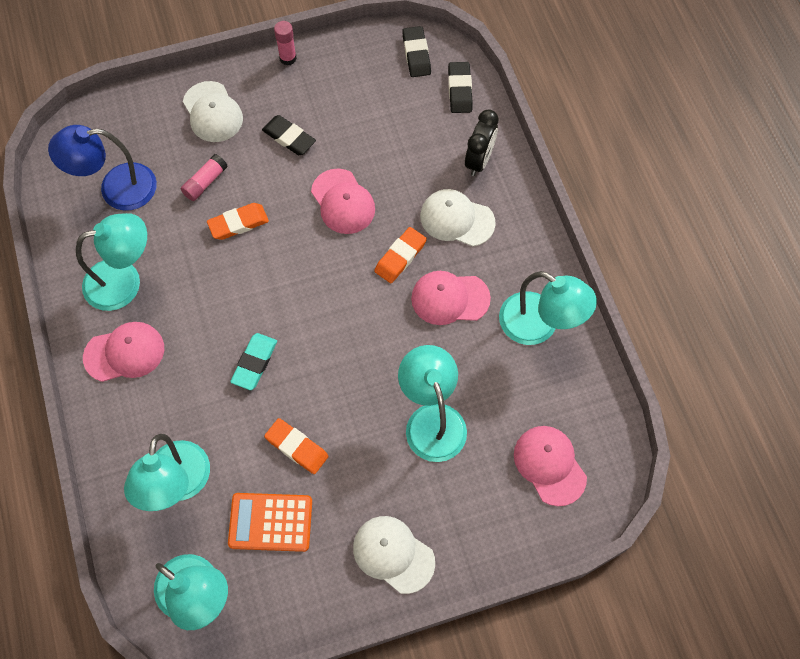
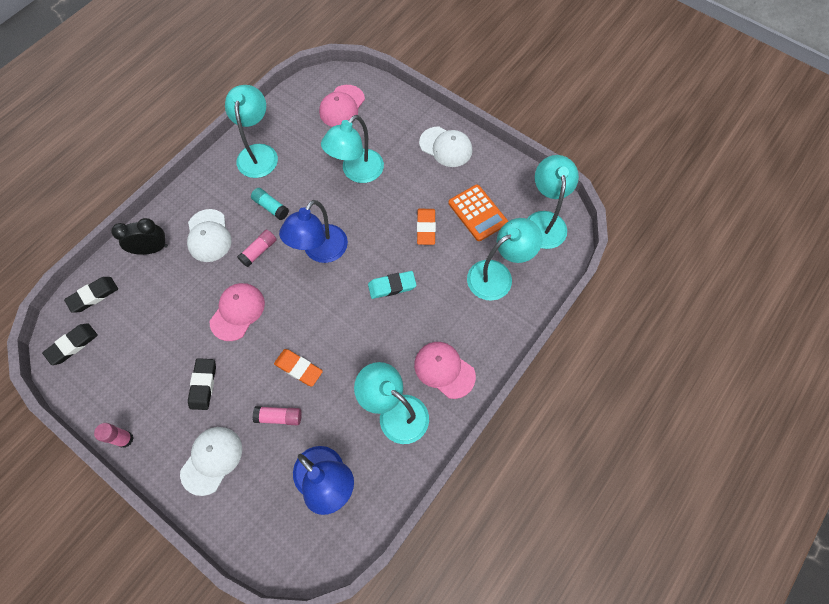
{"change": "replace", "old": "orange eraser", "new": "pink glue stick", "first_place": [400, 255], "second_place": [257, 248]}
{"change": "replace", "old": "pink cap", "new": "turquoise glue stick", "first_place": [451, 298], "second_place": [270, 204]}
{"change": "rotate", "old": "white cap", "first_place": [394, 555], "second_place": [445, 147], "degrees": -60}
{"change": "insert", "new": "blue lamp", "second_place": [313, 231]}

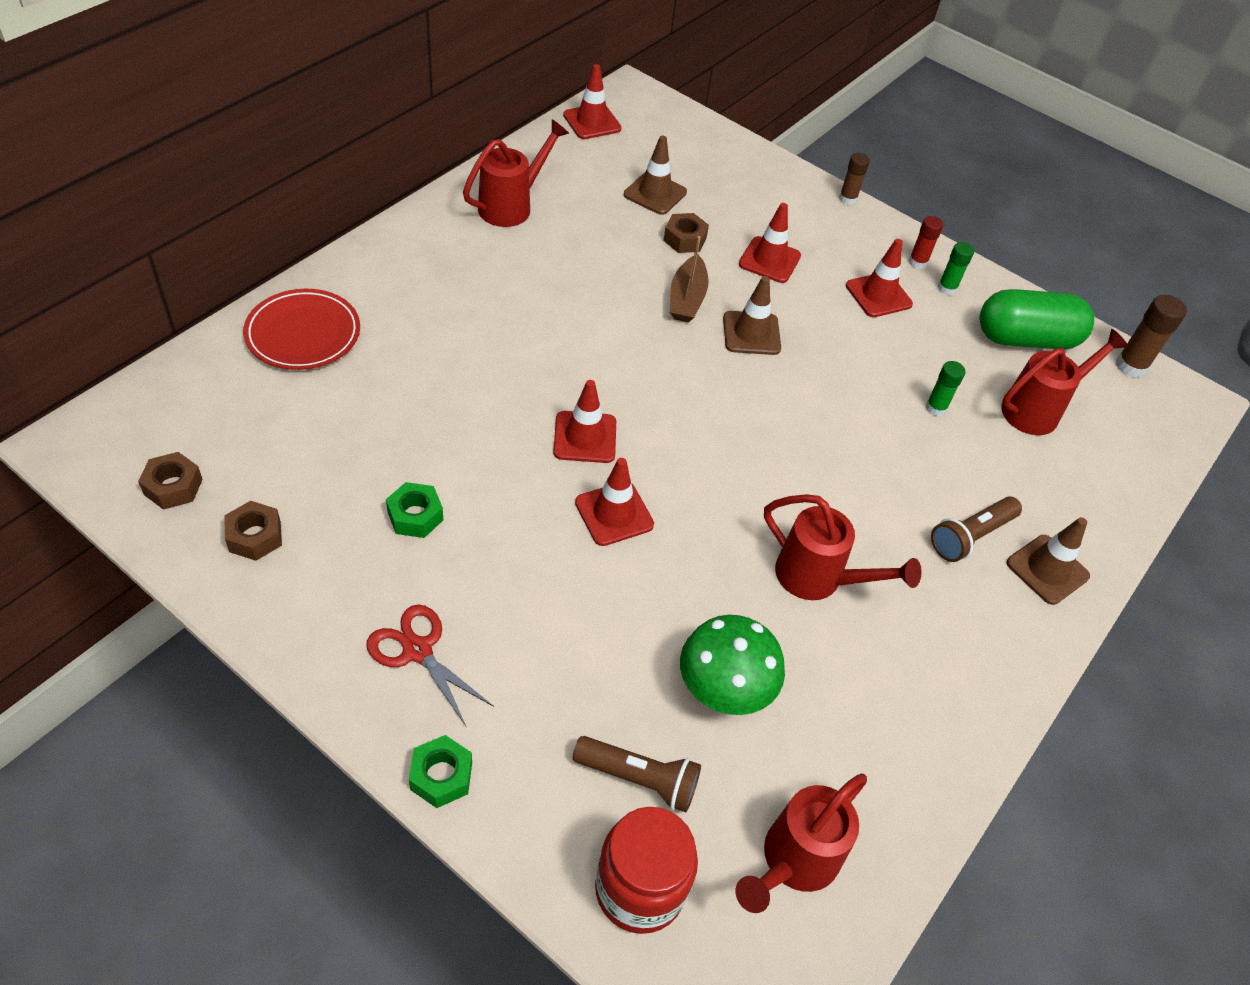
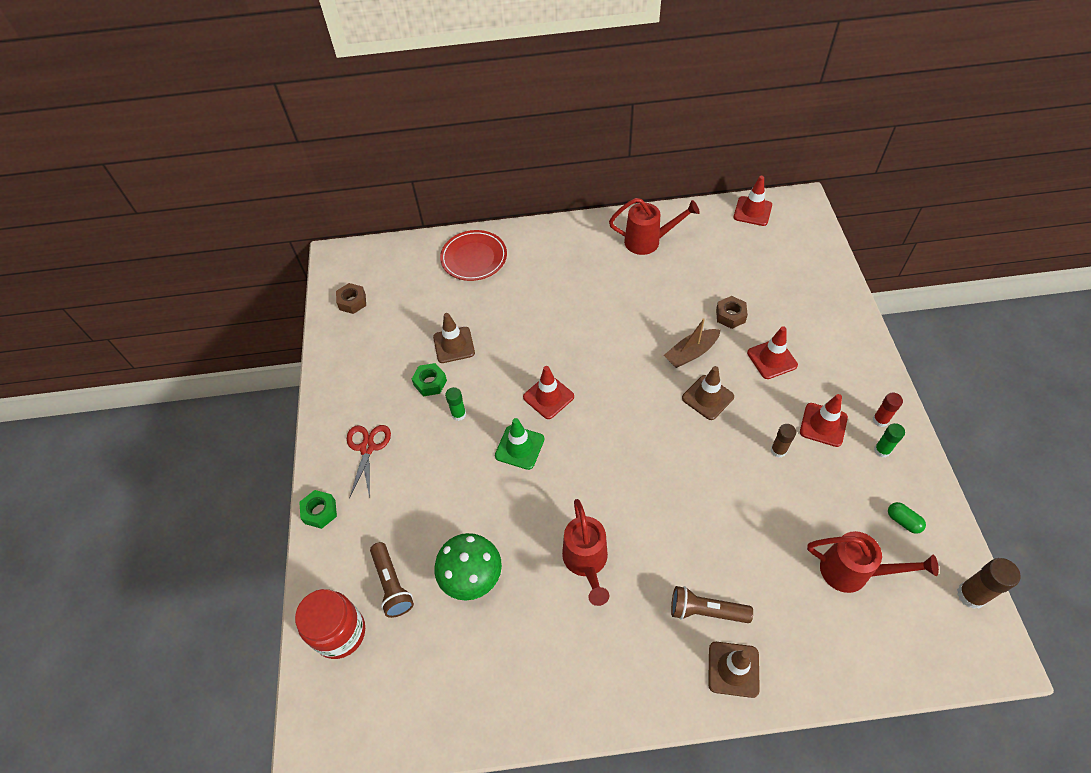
{"change": "move", "old": "brown traffic cone", "first_place": [655, 175], "second_place": [454, 338]}
{"change": "move", "old": "brown glue stick", "first_place": [854, 179], "second_place": [783, 441]}
{"change": "resize", "old": "green capsule", "first_place": [1037, 319], "second_place": [907, 518], "factor": 0.41}
{"change": "move", "old": "green glue stick", "first_place": [946, 388], "second_place": [455, 404]}
{"change": "recolor", "old": "red traffic cone", "new": "green traffic cone", "first_place": [614, 502], "second_place": [519, 444]}
{"change": "delete", "old": "brown nut", "first_place": [253, 531]}
{"change": "delete", "old": "red watering can", "first_place": [801, 843]}

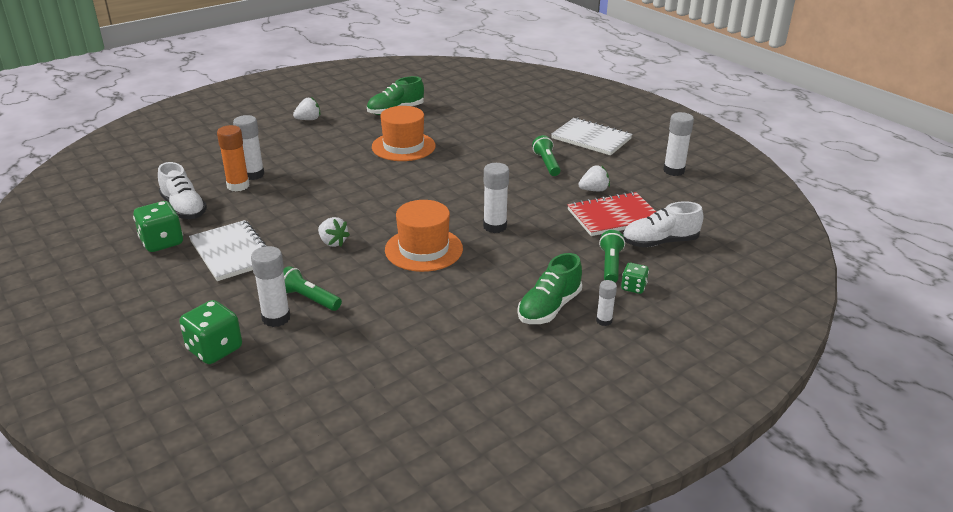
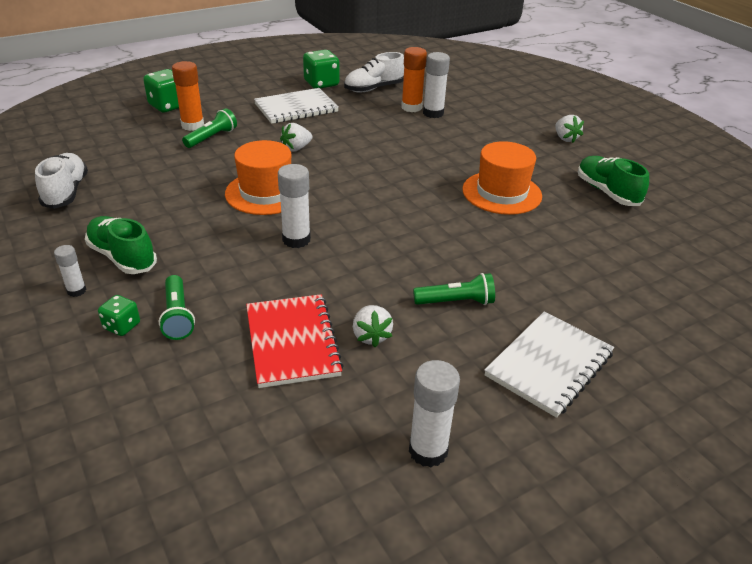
{"change": "move", "old": "white shoe", "first_place": [663, 224], "second_place": [61, 181]}
{"change": "rotate", "old": "green flashlight", "first_place": [612, 256], "second_place": [177, 307], "degrees": 60}
{"change": "recolor", "old": "white glue stick", "new": "orange glue stick", "first_place": [270, 286], "second_place": [188, 96]}

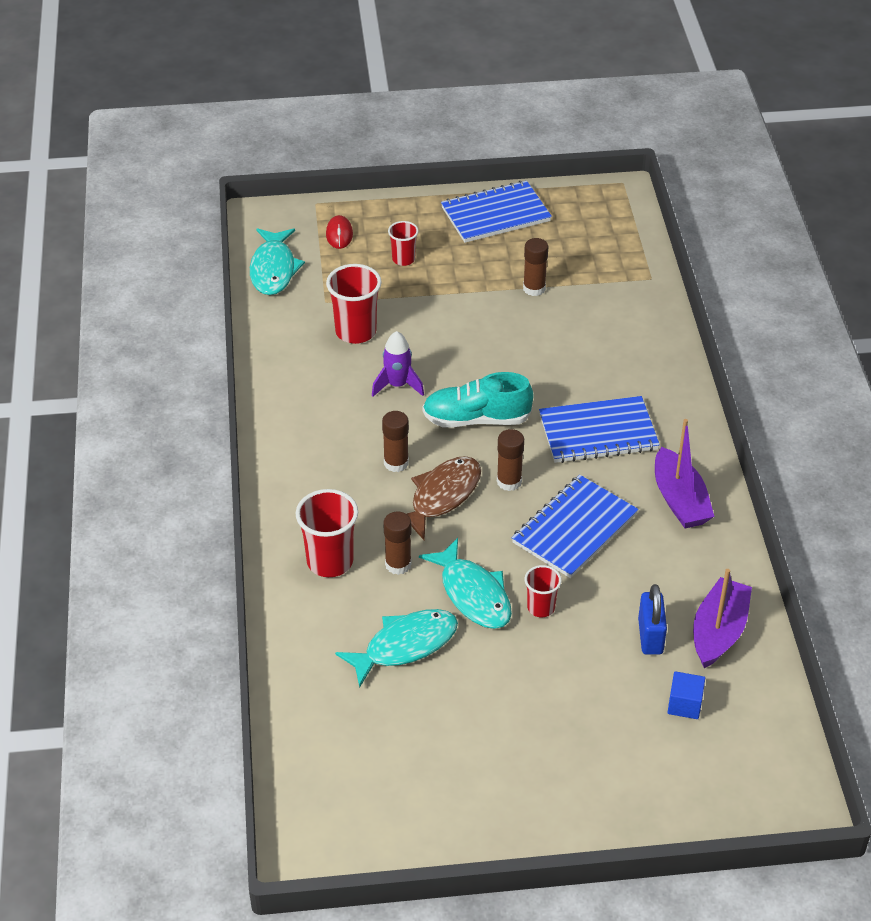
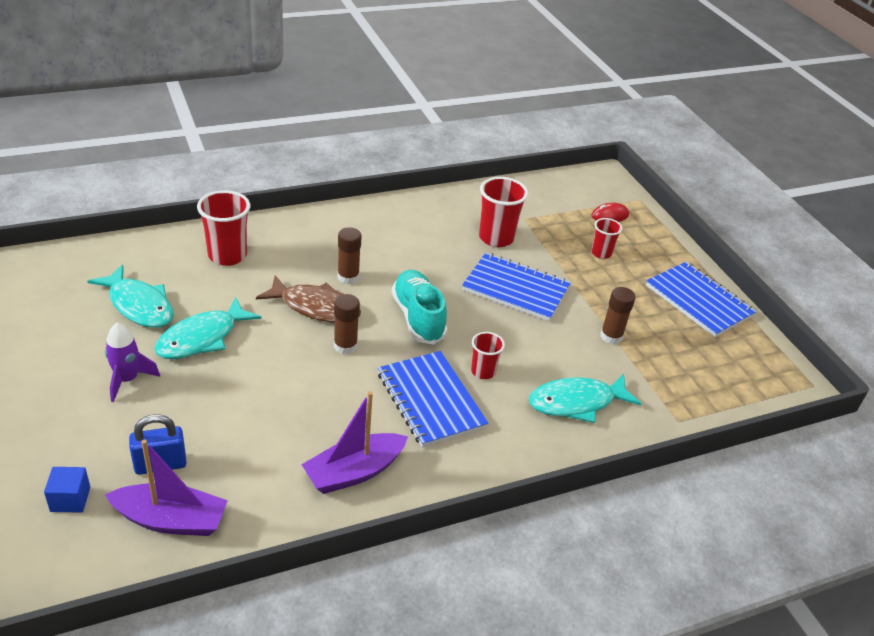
{"change": "move", "old": "turquoise fish", "first_place": [277, 261], "second_place": [585, 398]}
{"change": "move", "old": "purple rocket", "first_place": [398, 363], "second_place": [132, 362]}
{"change": "move", "old": "blue notebook", "first_place": [575, 526], "second_place": [516, 287]}
{"change": "delete", "old": "brown glue stick", "first_place": [397, 543]}
{"change": "move", "old": "red cup", "first_place": [543, 591], "second_place": [488, 355]}

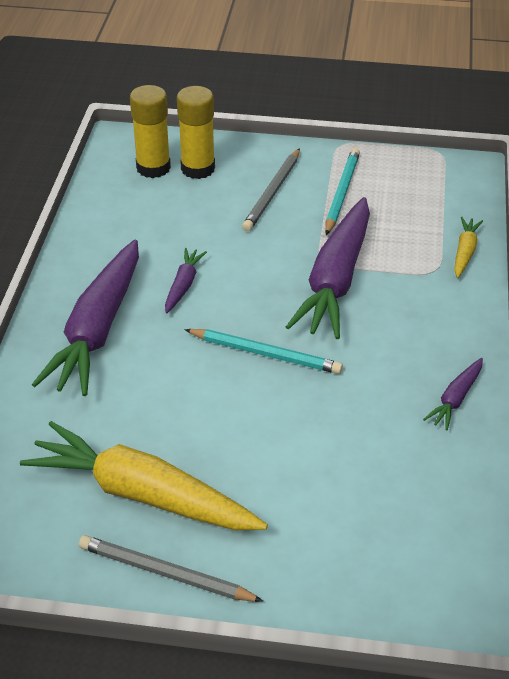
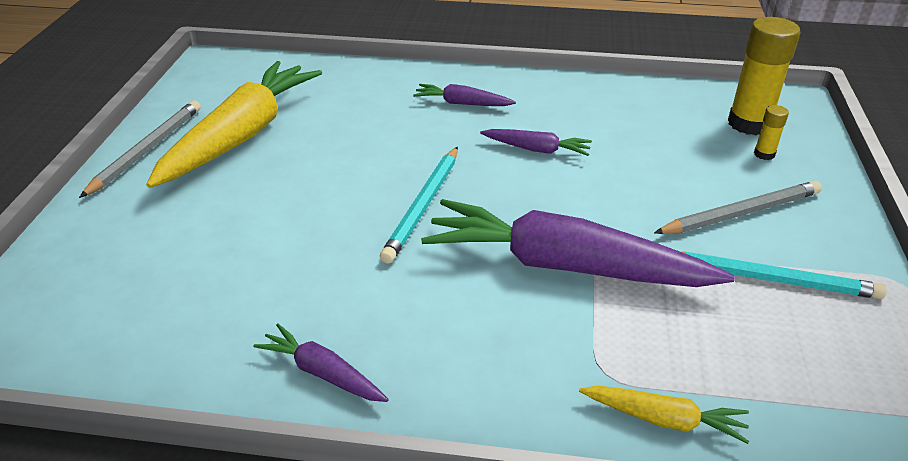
{"change": "resize", "old": "yellow glue stick", "first_place": [196, 132], "second_place": [771, 132], "factor": 0.46}
{"change": "rotate", "old": "grey pencil", "first_place": [271, 189], "second_place": [738, 207], "degrees": 135}
{"change": "resize", "old": "purple carrot", "first_place": [85, 318], "second_place": [464, 95], "factor": 0.45}

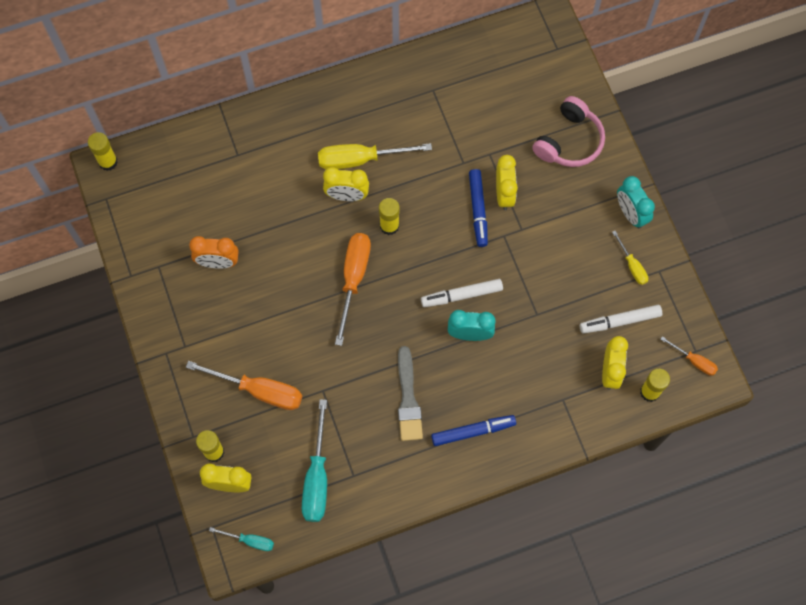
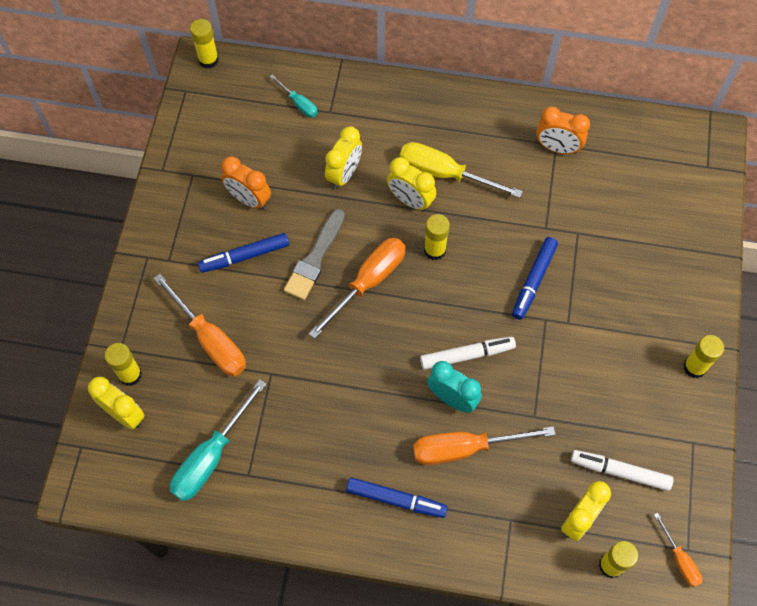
{"change": "delete", "old": "pink headphones", "first_place": [568, 131]}
{"change": "move", "old": "yellow clock", "first_place": [507, 182], "second_place": [343, 157]}
{"change": "replace", "old": "turquoise clock", "new": "yellow glue stick", "first_place": [636, 202], "second_place": [703, 356]}
{"change": "delete", "old": "yellow screwdriver", "first_place": [630, 258]}
{"change": "rotate", "old": "white marker", "first_place": [462, 293], "second_place": [468, 353], "degrees": 150}
{"change": "move", "old": "grey brush", "first_place": [410, 393], "second_place": [314, 254]}
{"change": "move", "old": "turquoise screwdriver", "first_place": [241, 539], "second_place": [293, 96]}
{"change": "insert", "new": "orange clock", "second_place": [563, 130]}
{"change": "insert", "new": "blue marker", "second_place": [243, 253]}
{"change": "insert", "new": "orange screwdriver", "second_place": [484, 445]}

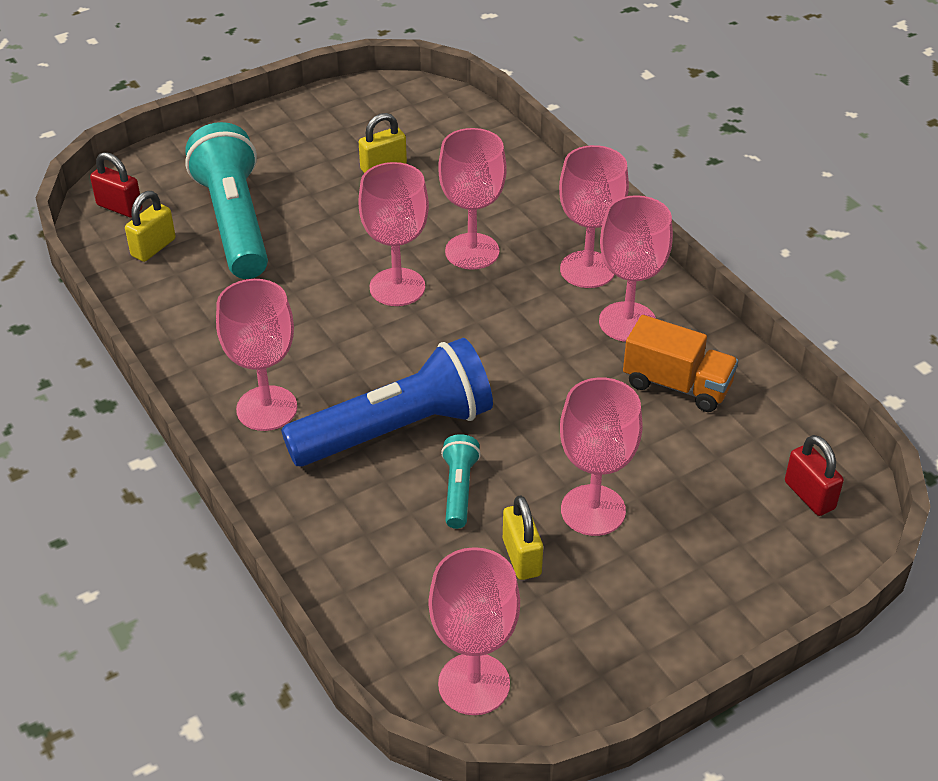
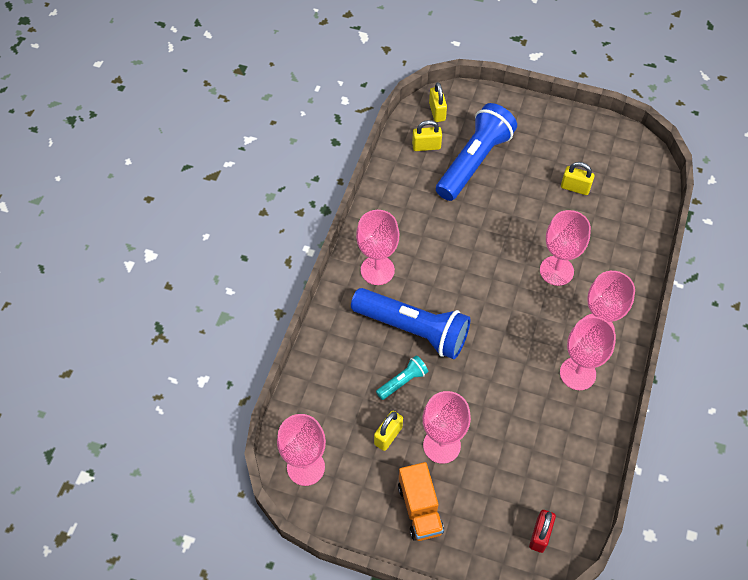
{"change": "recolor", "old": "turquoise flashlight", "new": "blue flashlight", "first_place": [226, 200], "second_place": [476, 152]}
{"change": "recolor", "old": "red padlock", "new": "yellow padlock", "first_place": [116, 184], "second_place": [438, 102]}
{"change": "delete", "old": "pink goblet", "first_place": [393, 234]}
{"change": "move", "old": "orange truck", "first_place": [680, 363], "second_place": [421, 501]}

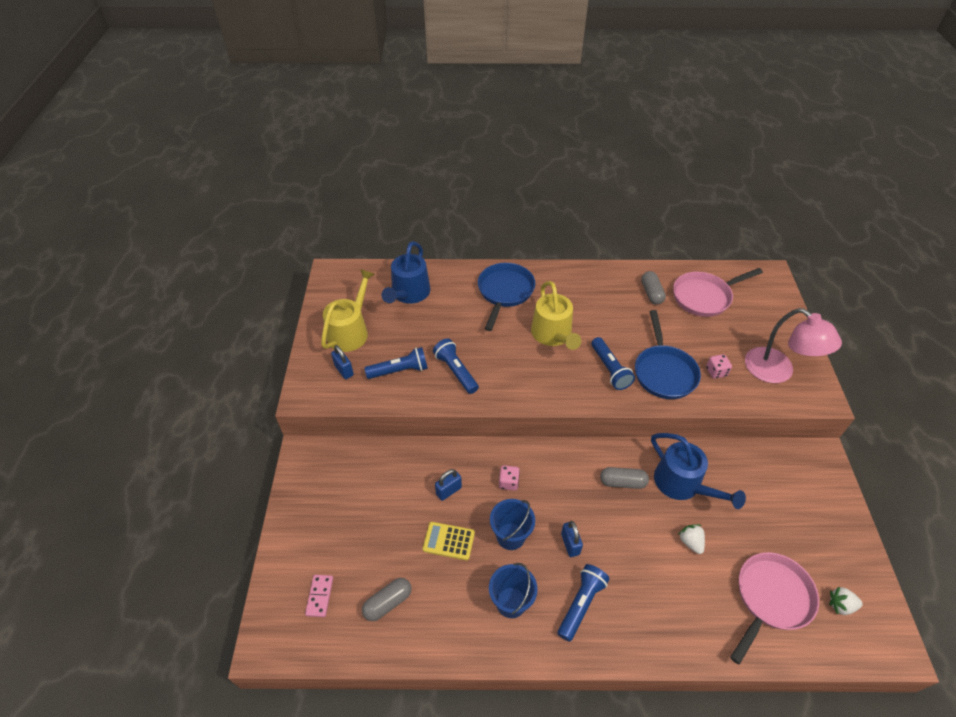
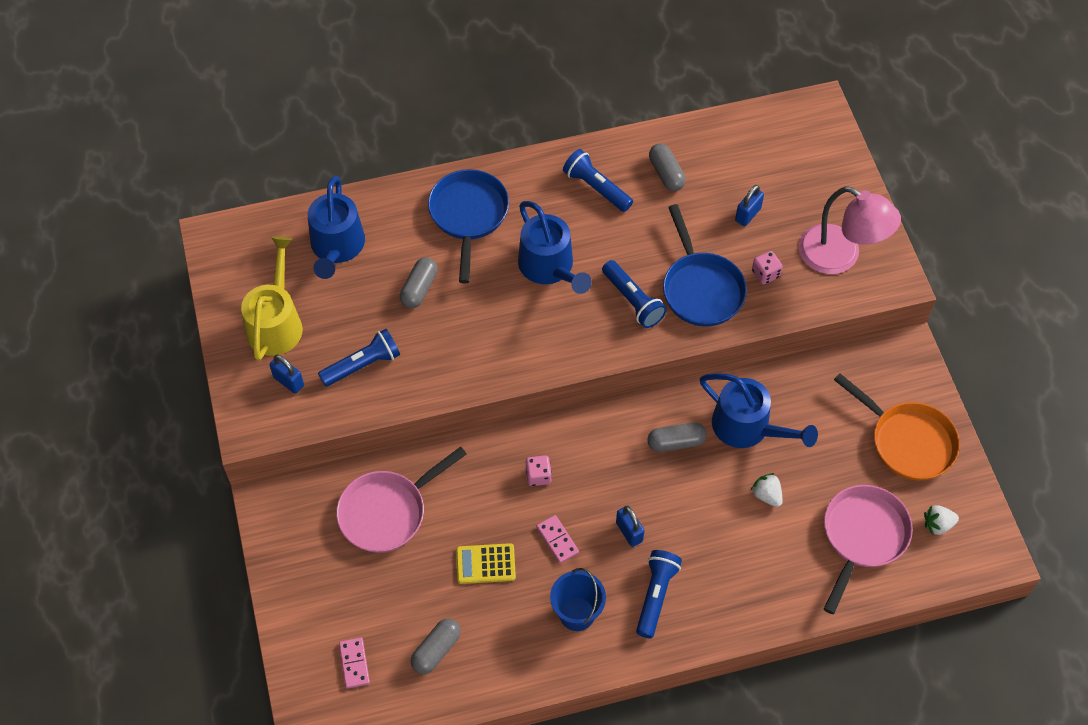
{"change": "move", "old": "pink pan", "first_place": [718, 292], "second_place": [401, 500]}
{"change": "recolor", "old": "yellow watering can", "new": "blue watering can", "first_place": [556, 315], "second_place": [555, 247]}
{"change": "move", "old": "blue flashlight", "first_place": [456, 366], "second_place": [598, 180]}
{"change": "move", "old": "blue padlock", "first_place": [448, 485], "second_place": [749, 205]}
{"change": "replace", "old": "blue bucket", "new": "pink domino", "first_place": [512, 524], "second_place": [557, 539]}
{"change": "insert", "new": "grey capsule", "second_place": [419, 282]}
{"change": "insert", "new": "orange pan", "second_place": [897, 426]}

